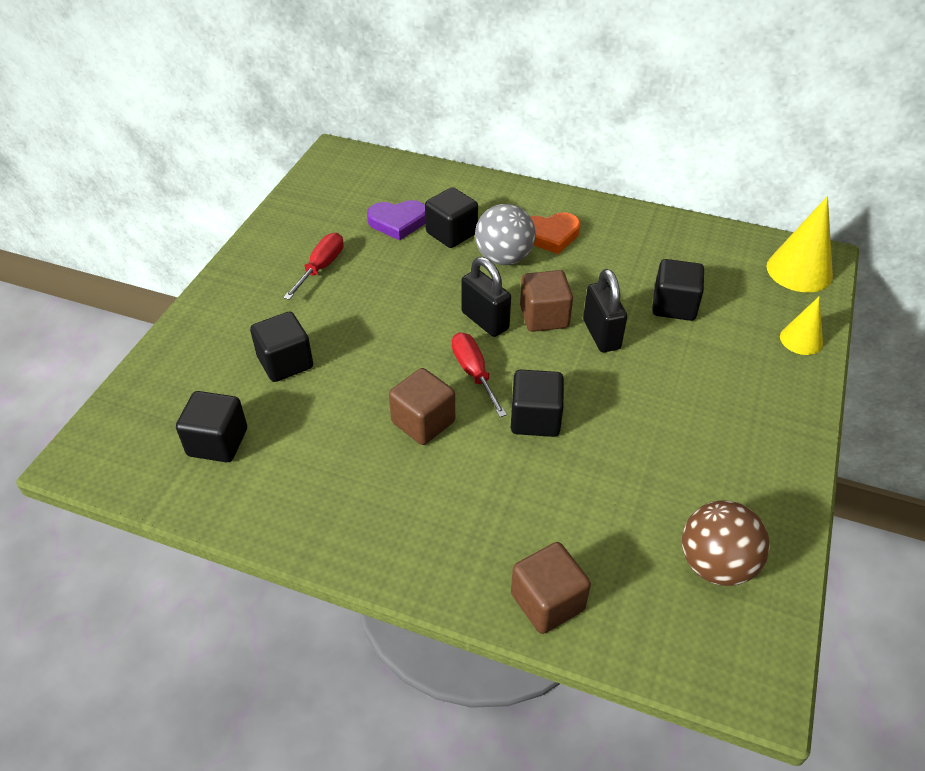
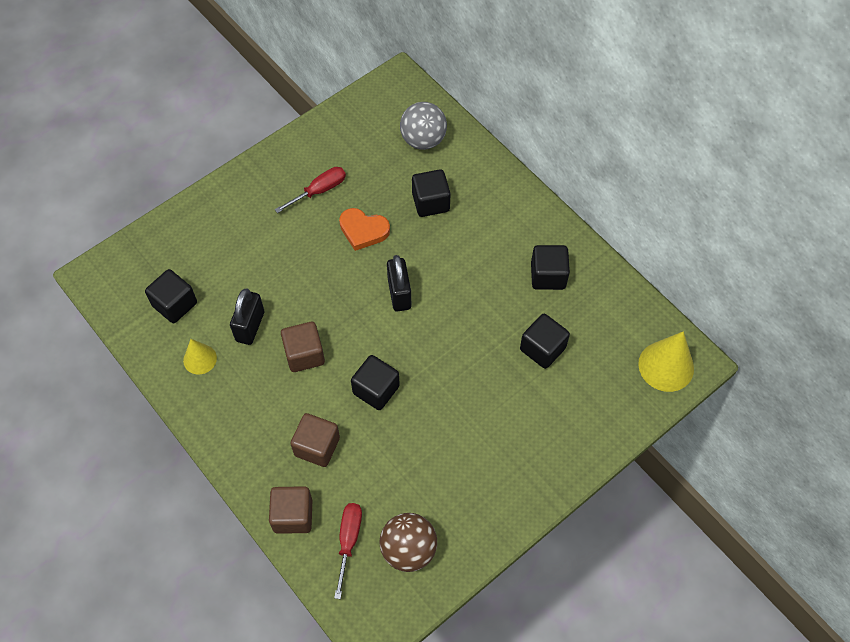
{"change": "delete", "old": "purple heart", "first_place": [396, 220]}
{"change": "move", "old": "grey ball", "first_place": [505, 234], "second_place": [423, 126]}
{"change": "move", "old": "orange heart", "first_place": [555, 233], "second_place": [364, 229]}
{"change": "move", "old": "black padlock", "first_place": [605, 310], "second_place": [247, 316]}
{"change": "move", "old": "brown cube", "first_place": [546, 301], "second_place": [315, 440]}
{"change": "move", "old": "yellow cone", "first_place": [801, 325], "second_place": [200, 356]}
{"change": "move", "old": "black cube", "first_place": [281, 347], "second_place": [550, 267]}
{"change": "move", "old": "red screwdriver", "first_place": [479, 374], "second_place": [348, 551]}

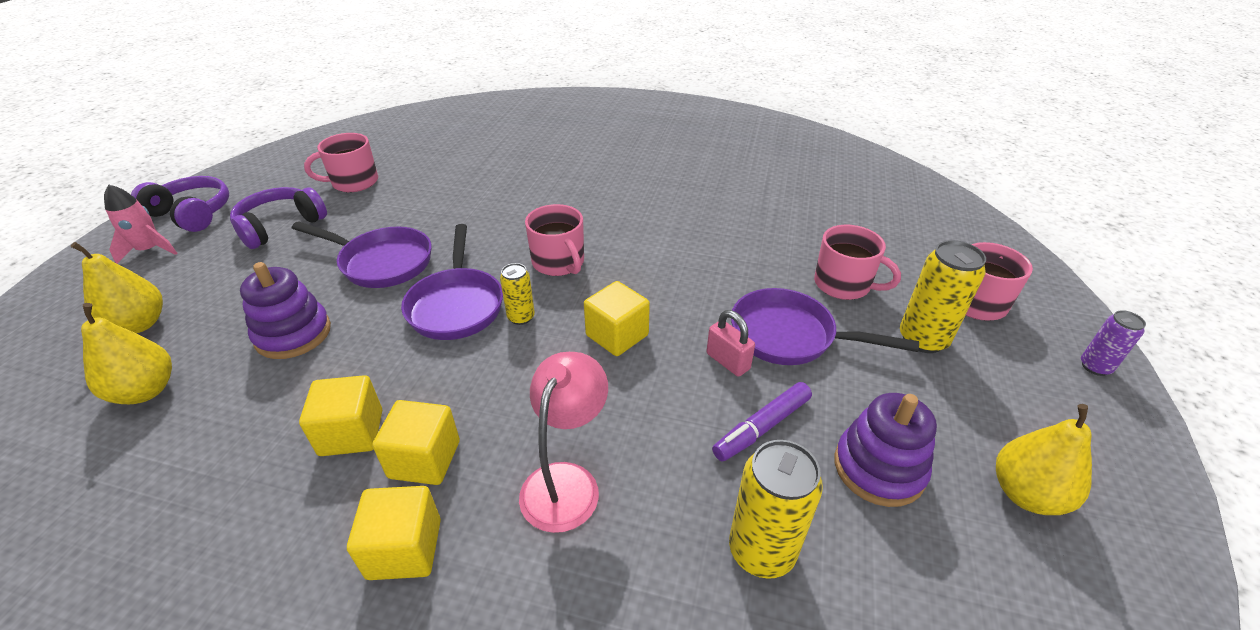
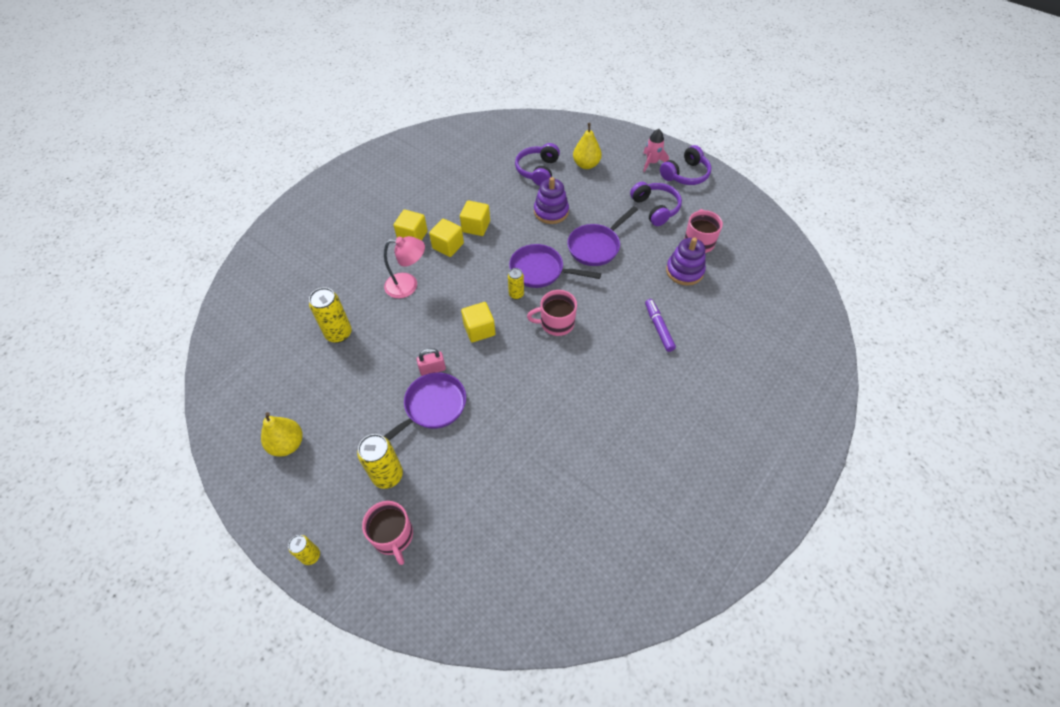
{"change": "delete", "old": "pink mug", "first_place": [857, 262]}
{"change": "replace", "old": "yellow pear", "new": "purple headphones", "first_place": [126, 353], "second_place": [537, 164]}
{"change": "recolor", "old": "purple can", "new": "yellow can", "first_place": [1113, 343], "second_place": [304, 550]}
{"change": "rotate", "old": "pink lamp", "first_place": [563, 442], "second_place": [404, 267], "degrees": -45}
{"change": "move", "old": "purple marker", "first_place": [762, 421], "second_place": [660, 325]}
{"change": "move", "old": "purple stacking toy", "first_place": [885, 450], "second_place": [686, 261]}

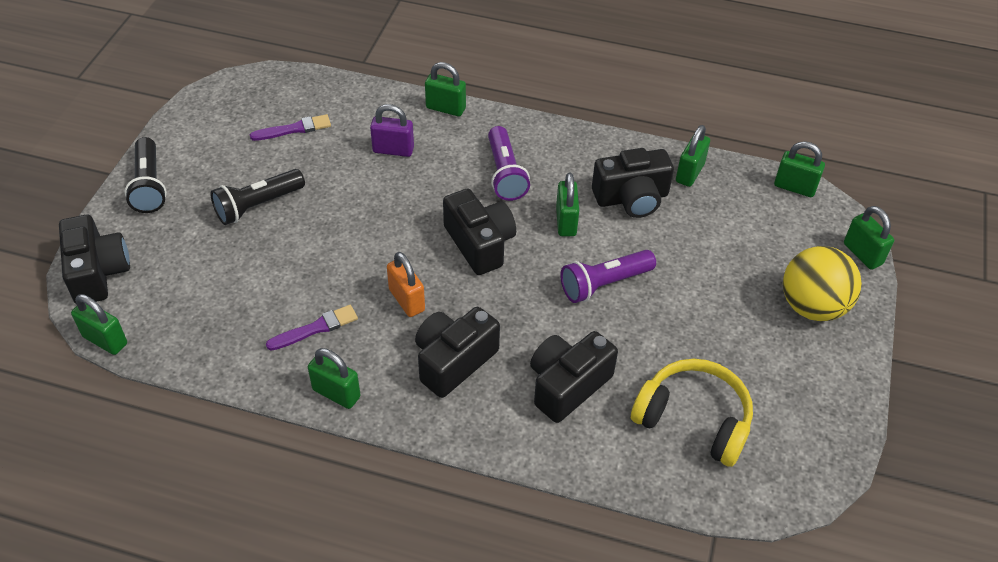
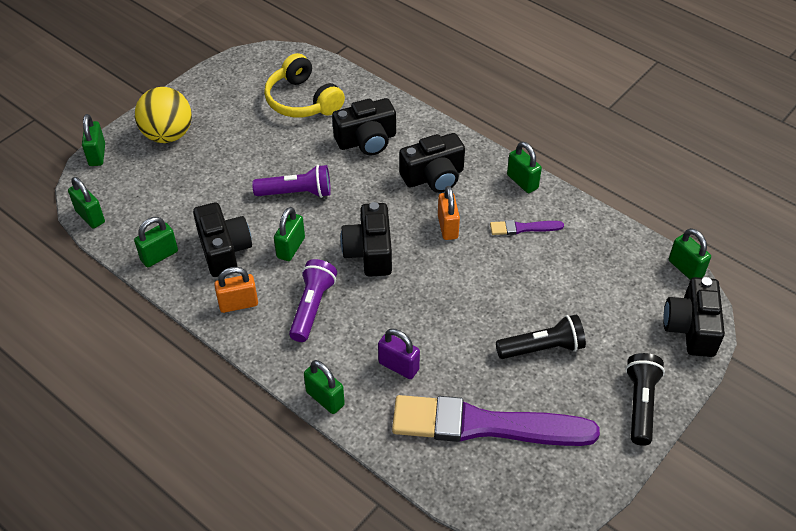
{"change": "resize", "old": "purple brush", "first_place": [290, 127], "second_place": [496, 420], "factor": 2.39}
{"change": "rotate", "old": "black camera", "first_place": [633, 183], "second_place": [222, 239], "degrees": 60}
{"change": "insert", "new": "orange padlock", "second_place": [236, 290]}

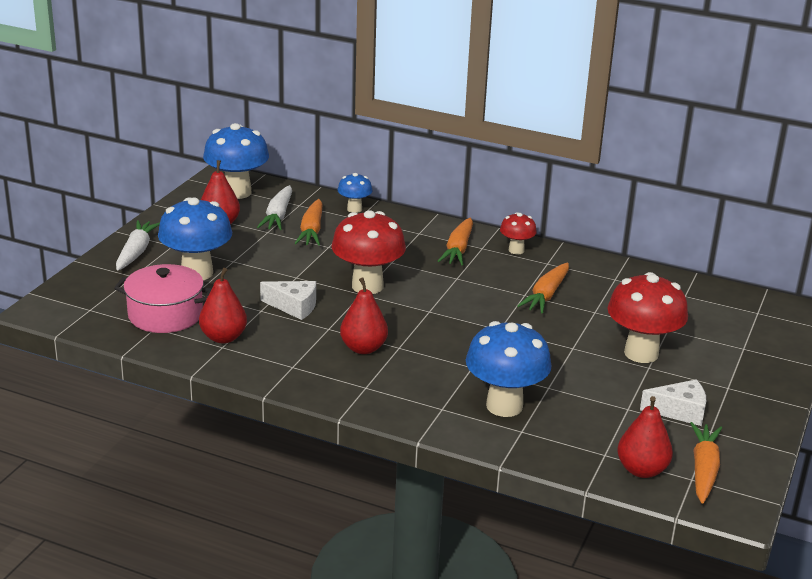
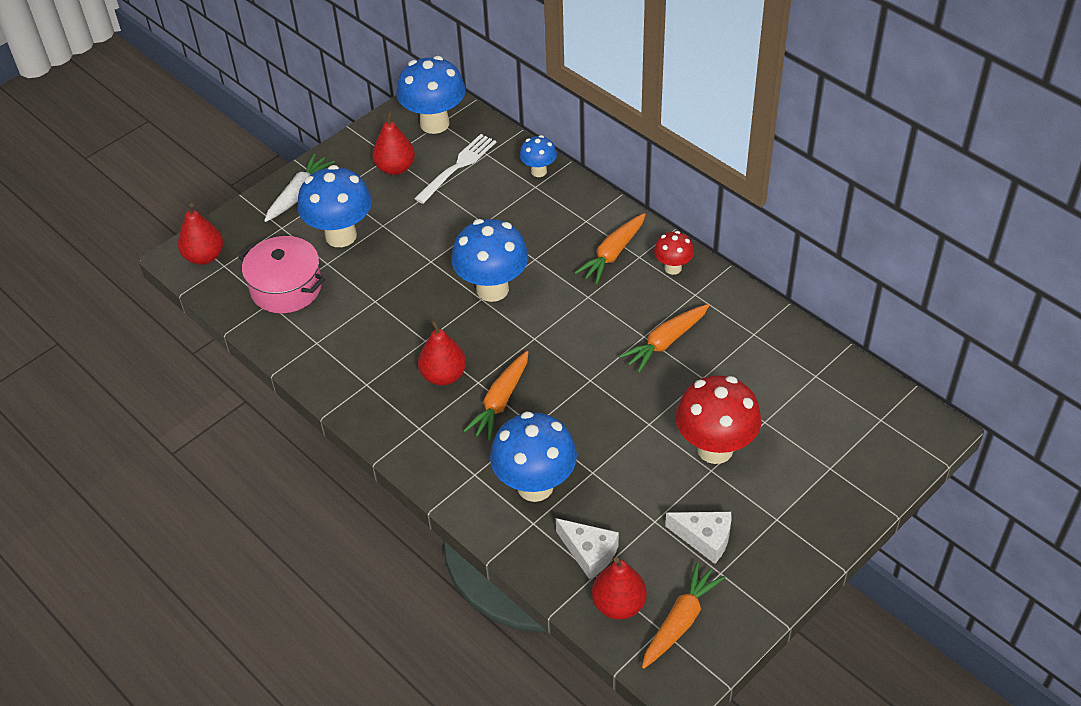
{"change": "replace", "old": "white carrot", "new": "white fork", "first_place": [274, 207], "second_place": [455, 169]}
{"change": "move", "old": "orange carrot", "first_place": [308, 222], "second_place": [496, 396]}
{"change": "recolor", "old": "red mushroom", "new": "blue mushroom", "first_place": [369, 252], "second_place": [489, 260]}
{"change": "move", "old": "red pear", "first_place": [223, 305], "second_place": [200, 234]}
{"change": "move", "old": "white cheese", "first_place": [288, 300], "second_place": [587, 549]}

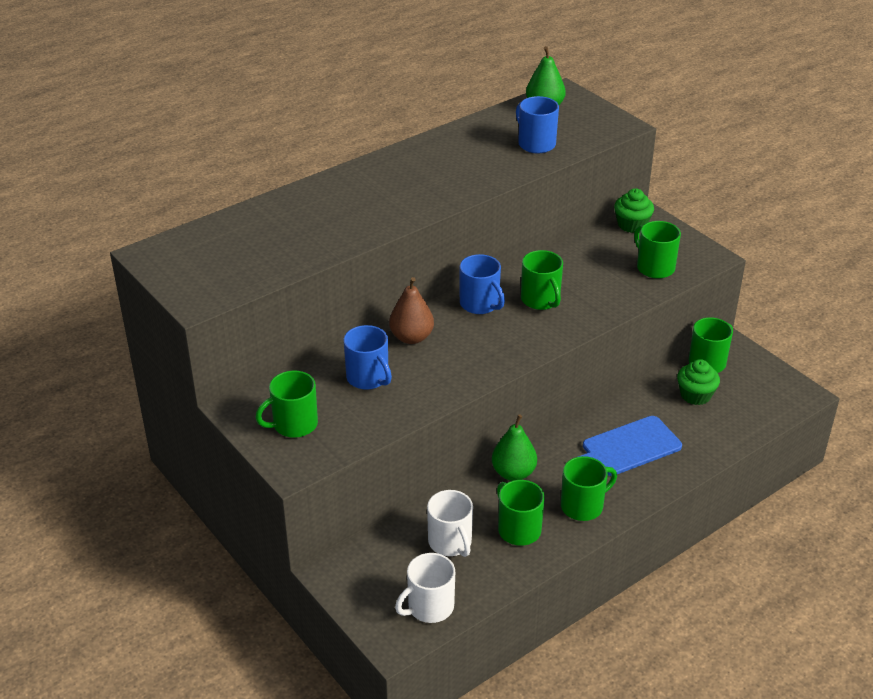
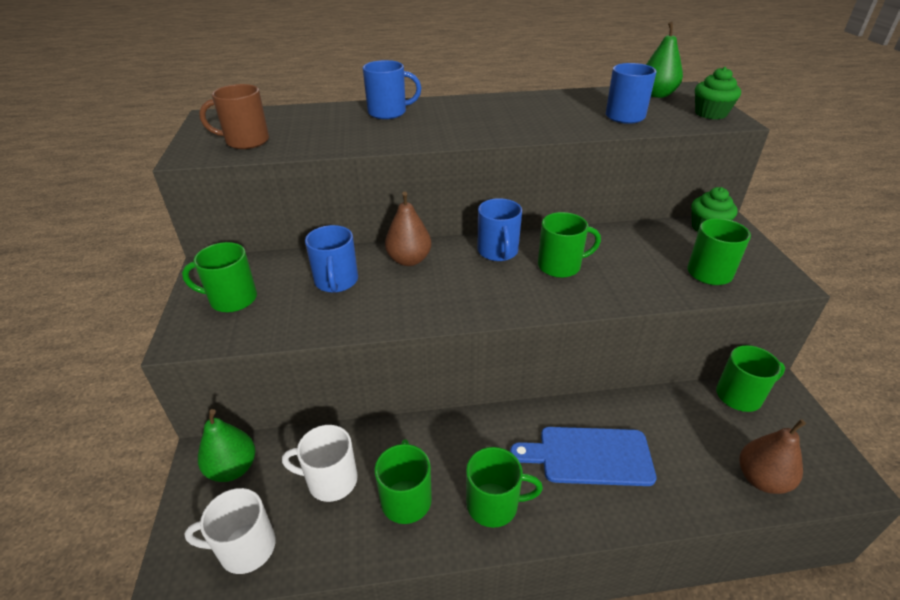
{"change": "rotate", "old": "green mug", "first_place": [542, 280], "second_place": [569, 245], "degrees": -105}
{"change": "move", "old": "green cupcake", "first_place": [698, 382], "second_place": [718, 93]}
{"change": "move", "old": "green pear", "first_place": [514, 447], "second_place": [226, 445]}
{"change": "rotate", "old": "white mug", "first_place": [450, 523], "second_place": [320, 463], "degrees": 90}
{"change": "insert", "new": "blue mug", "second_place": [392, 89]}
{"change": "insert", "new": "brown mug", "second_place": [234, 116]}
{"change": "insert", "new": "brown pear", "second_place": [773, 456]}

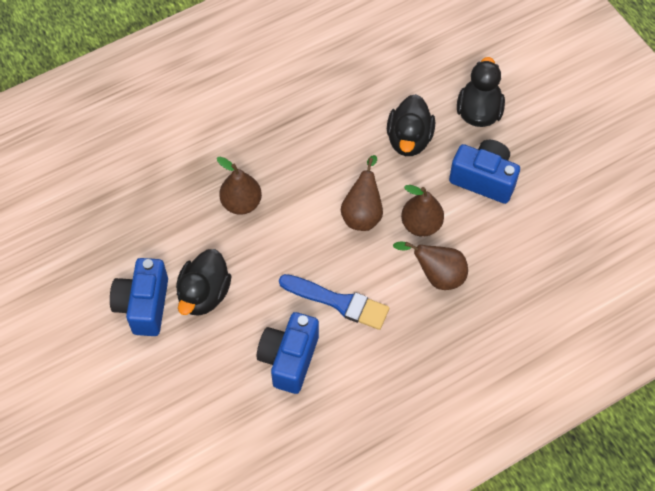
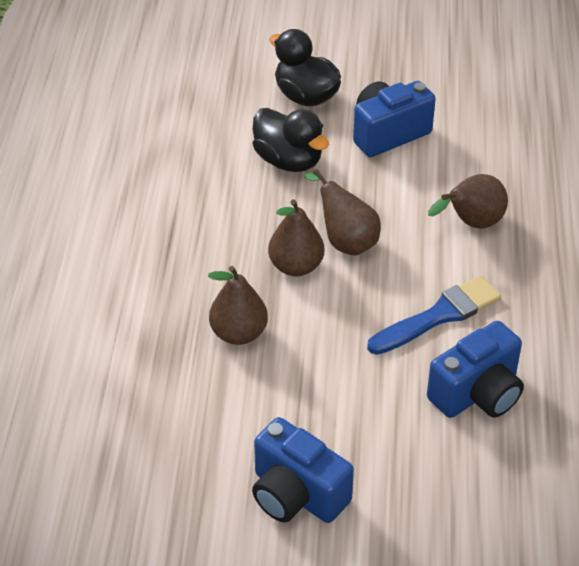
{"change": "move", "old": "brown pear", "first_place": [422, 211], "second_place": [296, 238]}
{"change": "delete", "old": "black duck", "first_place": [203, 282]}
{"change": "rotate", "old": "blue camera", "first_place": [288, 353], "second_place": [475, 369], "degrees": -90}

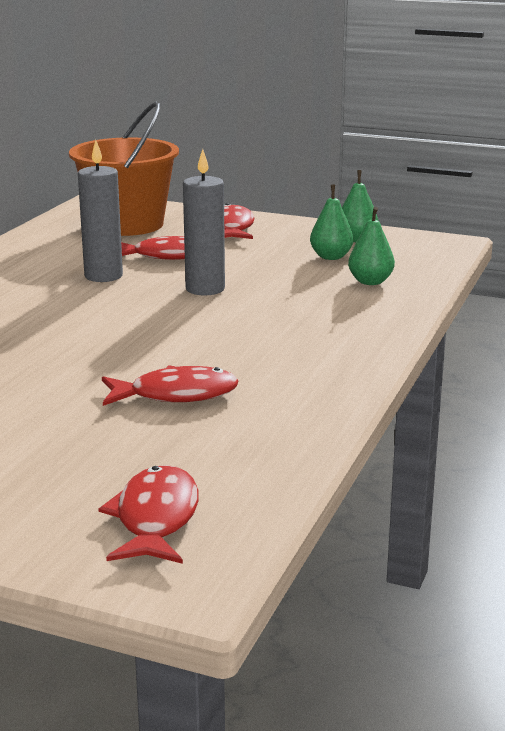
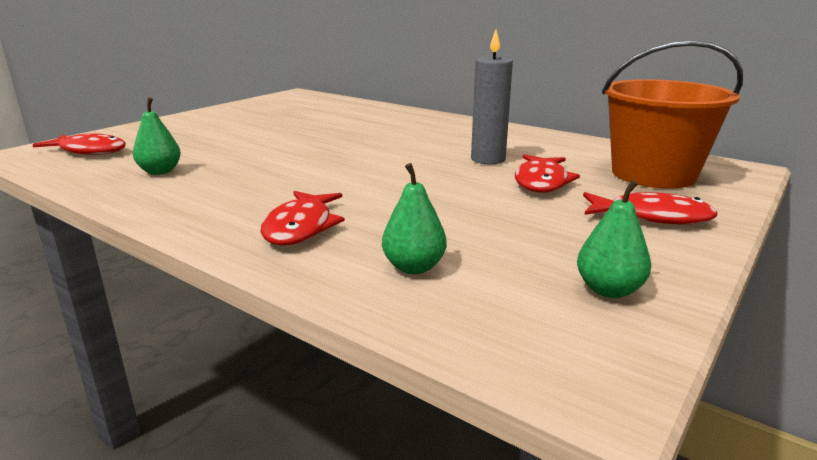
{"change": "delete", "old": "grey candle", "first_place": [204, 222]}
{"change": "move", "old": "green pear", "first_place": [332, 222], "second_place": [157, 136]}
{"change": "move", "old": "red fish", "first_place": [170, 385], "second_place": [302, 218]}

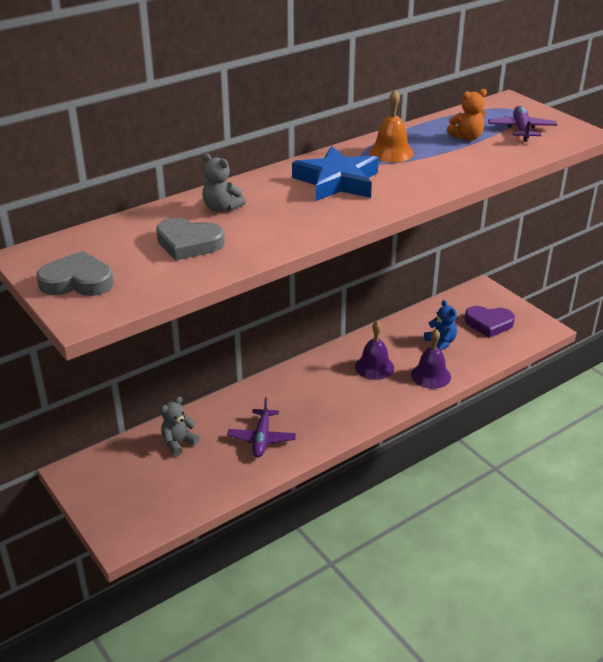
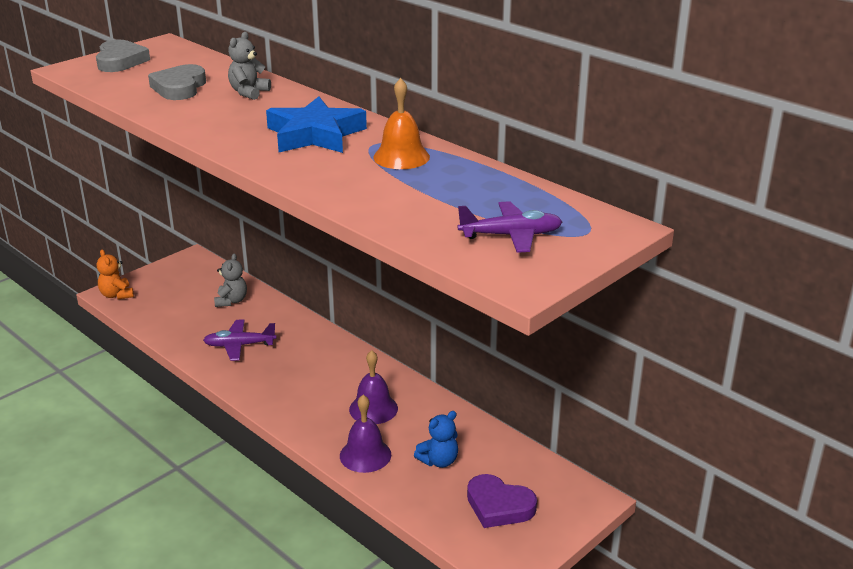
{"change": "move", "old": "orange teddy bear", "first_place": [467, 115], "second_place": [115, 274]}
{"change": "rotate", "old": "purple heart", "first_place": [489, 322], "second_place": [502, 501], "degrees": -60}
{"change": "rotate", "old": "grey teddy bear", "first_place": [180, 426], "second_place": [230, 280], "degrees": 60}

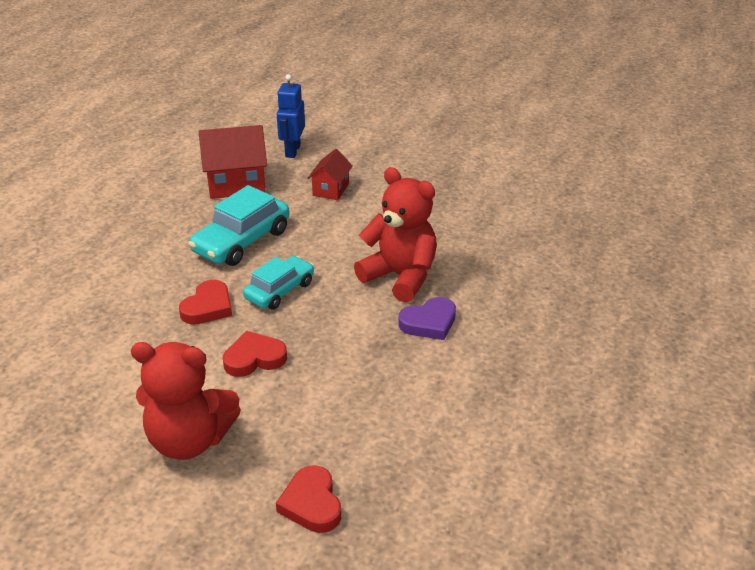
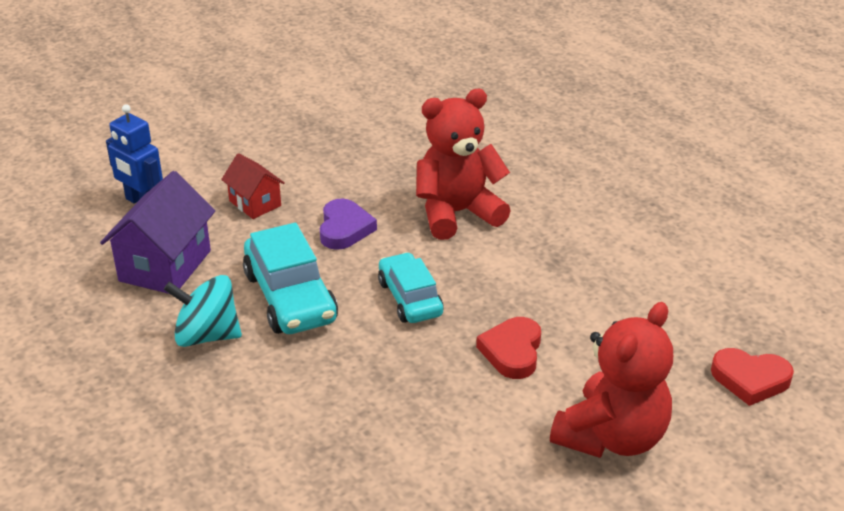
{"change": "recolor", "old": "red house", "new": "purple house", "first_place": [233, 162], "second_place": [157, 232]}
{"change": "delete", "old": "red heart", "first_place": [205, 302]}
{"change": "move", "old": "purple heart", "first_place": [427, 318], "second_place": [348, 224]}
{"change": "insert", "new": "turquoise spinning top", "second_place": [203, 311]}

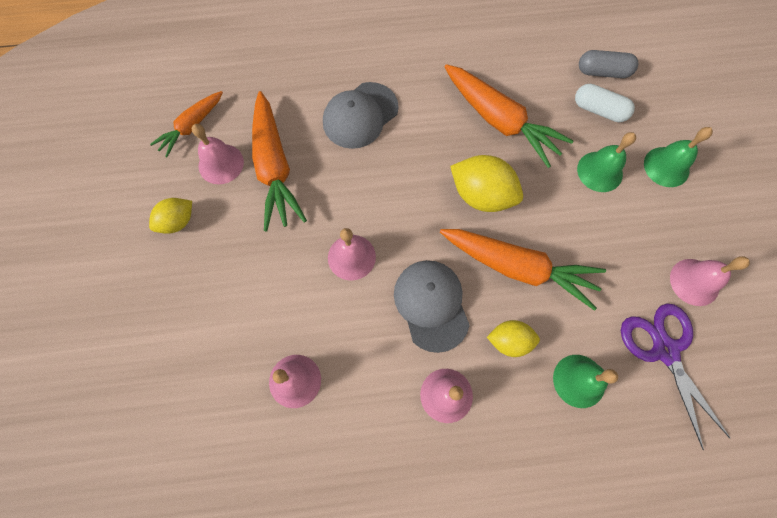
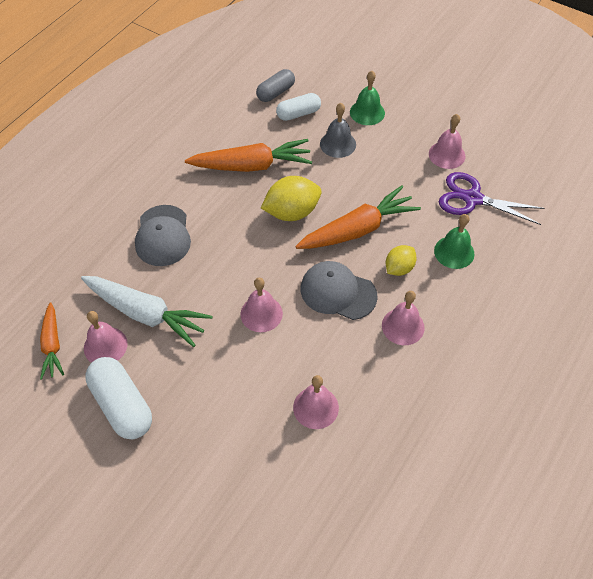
{"change": "recolor", "old": "orange carrot", "new": "white carrot", "first_place": [279, 161], "second_place": [147, 311]}
{"change": "recolor", "old": "green bell", "new": "grey bell", "first_place": [606, 162], "second_place": [338, 130]}
{"change": "replace", "old": "yellow lemon", "new": "white capsule", "first_place": [170, 216], "second_place": [118, 398]}

